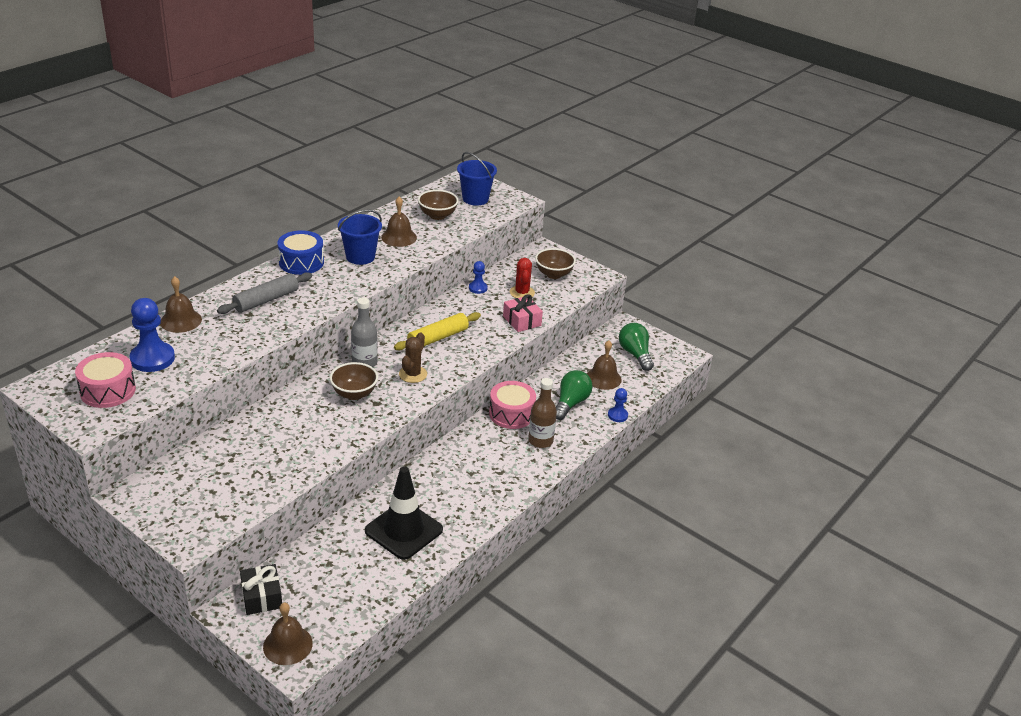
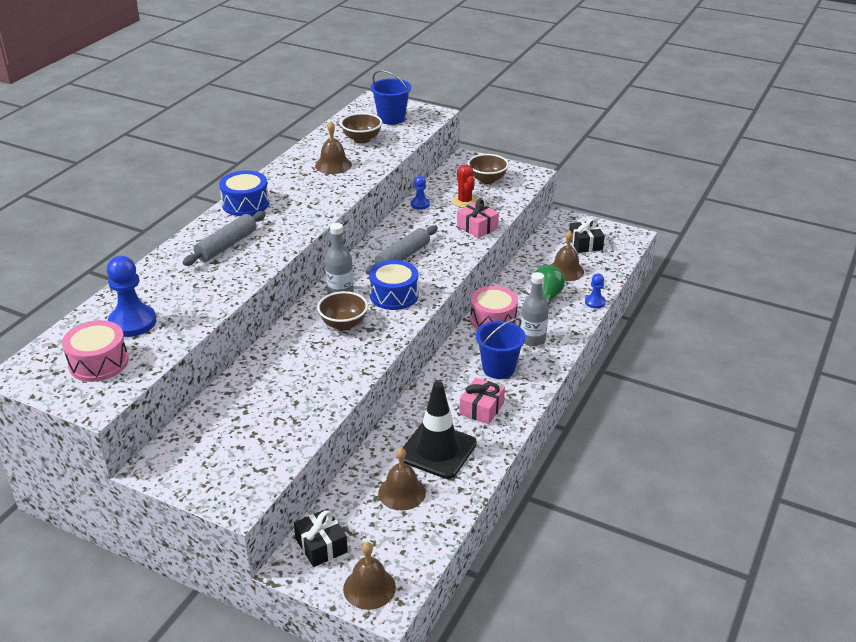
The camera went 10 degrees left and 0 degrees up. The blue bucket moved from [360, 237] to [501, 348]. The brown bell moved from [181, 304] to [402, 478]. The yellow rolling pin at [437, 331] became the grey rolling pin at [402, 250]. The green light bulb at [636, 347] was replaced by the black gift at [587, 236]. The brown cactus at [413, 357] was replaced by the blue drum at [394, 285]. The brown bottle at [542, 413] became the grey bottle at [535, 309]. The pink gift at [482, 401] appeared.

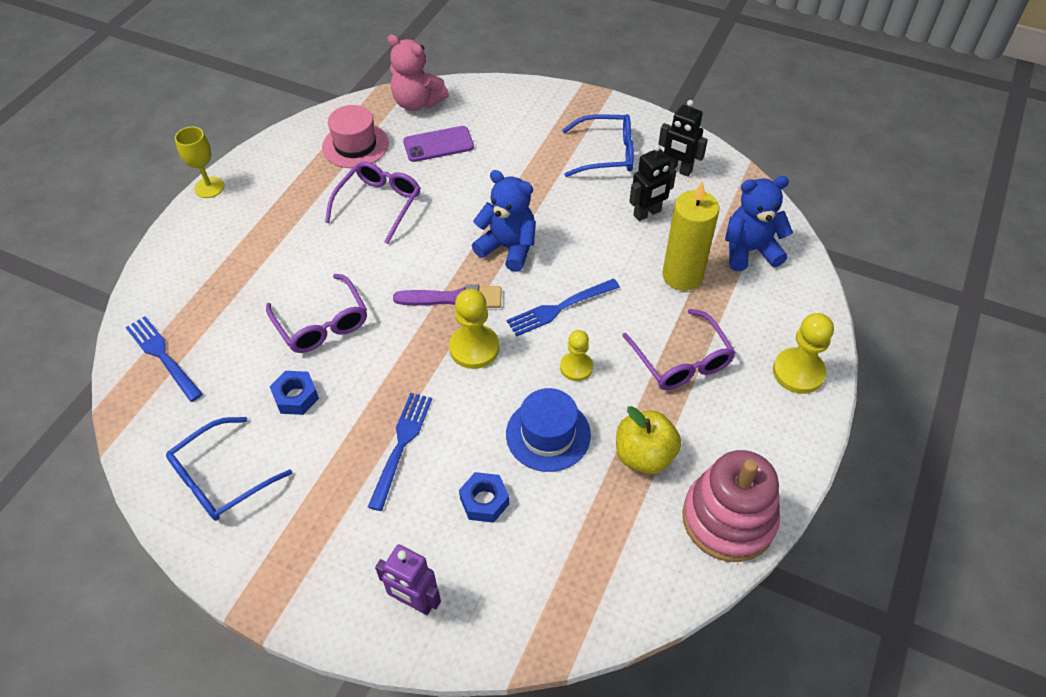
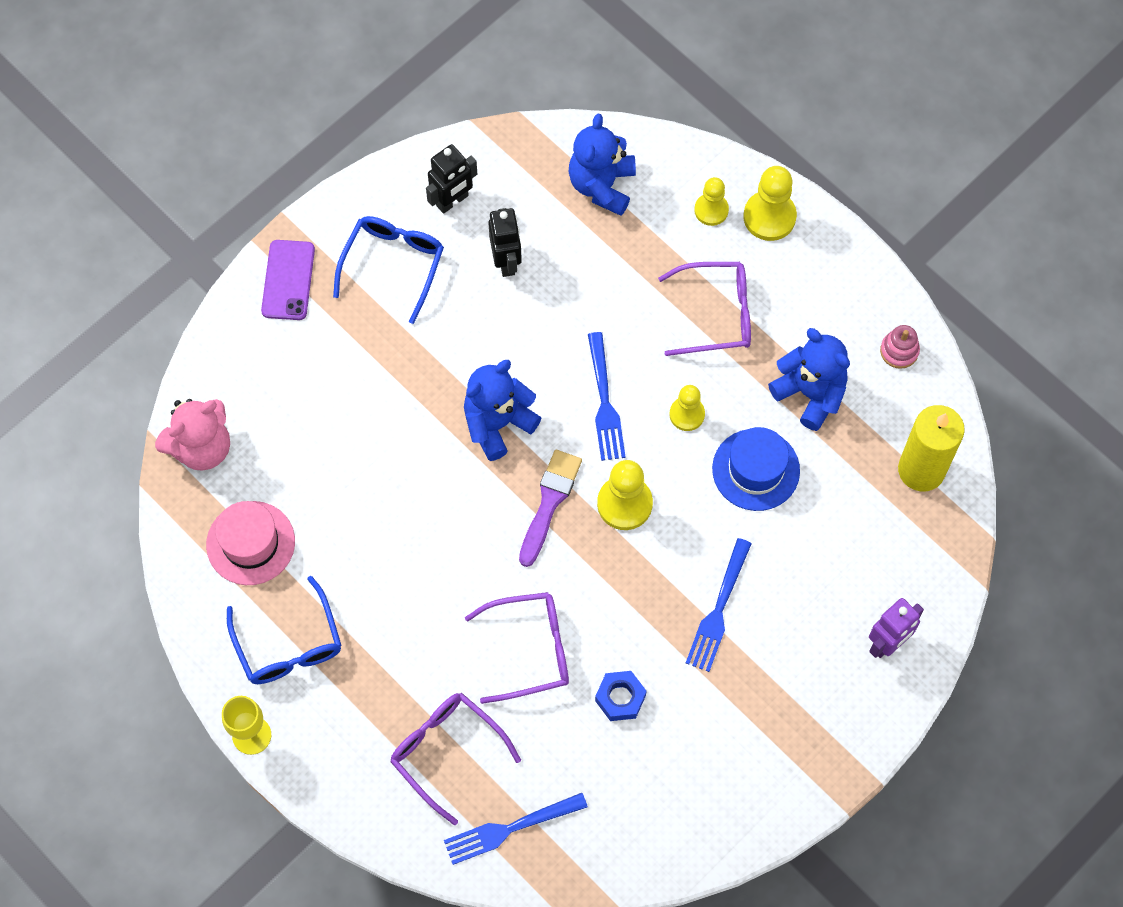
The camera went 70 degrees left and 15 degrees up. The purple phone moved from [438, 144] to [288, 280]. The purple glasses moved from [372, 203] to [455, 759]. The yellow candle moved from [690, 236] to [931, 448]. The blue fork at [400, 452] turned 105 degrees counterclockwise. The yellow apple at [648, 440] was replaced by the blue teddy bear at [809, 379]. The blue glasses moved from [229, 469] to [284, 630]. The pink stacking toy at [731, 506] changed to 0.44 times the size. The blue nut at [484, 497] disappeared. The yellow pawn at [711, 201] appeared.

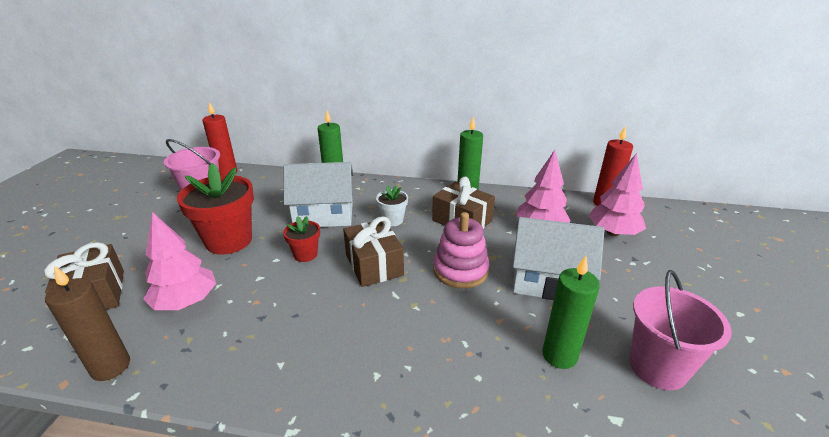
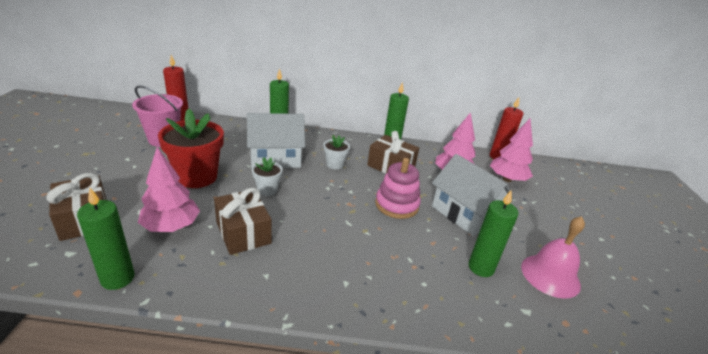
The camera went 10 degrees left and 0 degrees up. The red flower pot at [301, 239] became the white flower pot at [267, 176]. The brown gift moved from [373, 252] to [243, 221]. The white house at [558, 258] turned 45 degrees clockwise. The brown candle at [87, 323] became the green candle at [106, 239]. The pink bucket at [680, 330] was replaced by the pink bell at [553, 257].

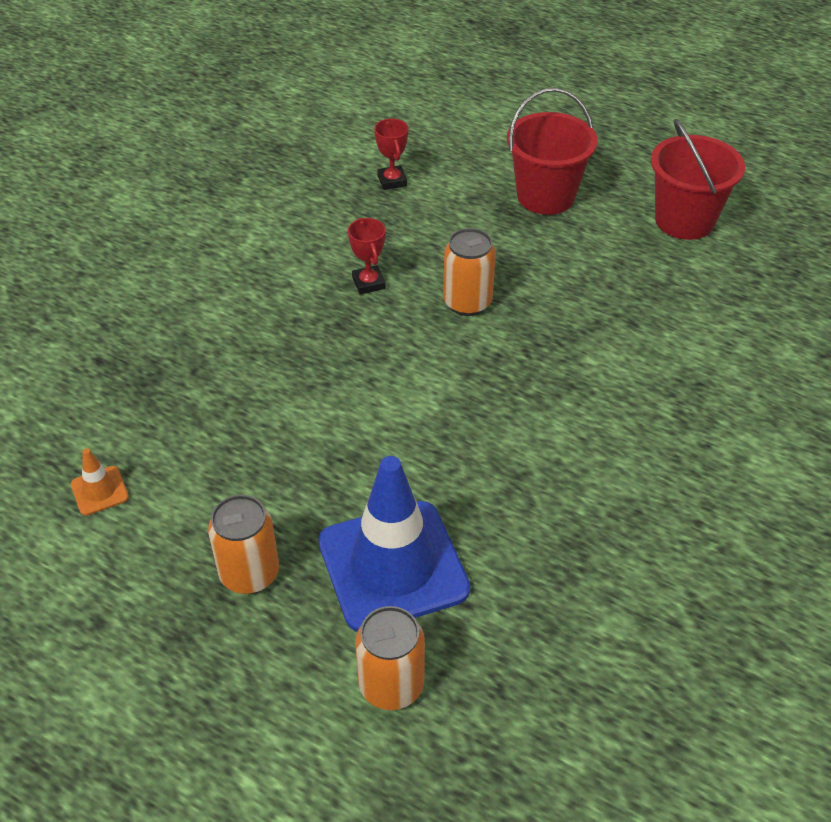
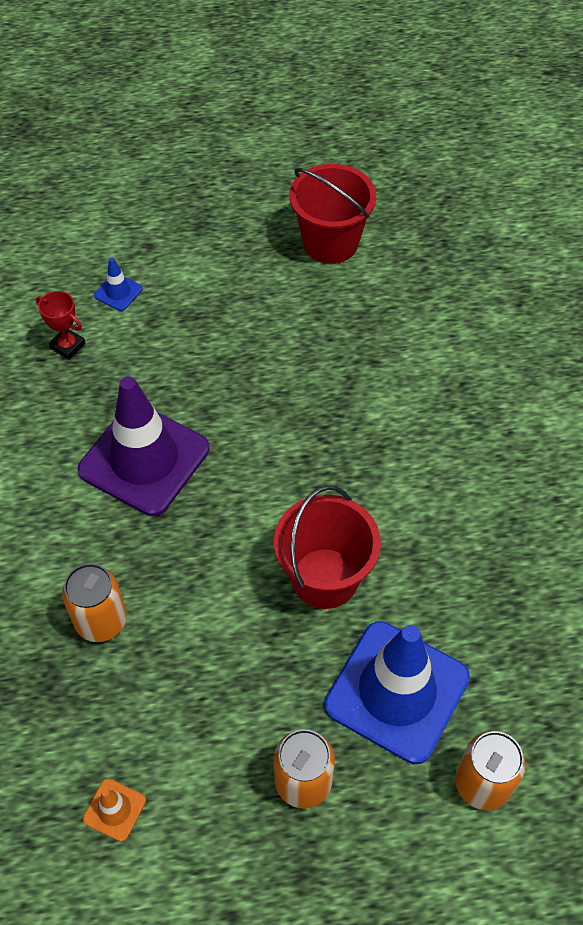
The camera went 40 degrees left and 10 degrees up. The red bucket moved from [552, 151] to [327, 547]. The red trophy at [367, 256] was replaced by the purple traffic cone at [144, 446]. The orange can moved from [469, 272] to [94, 602]. The blue traffic cone at [118, 284] appeared.

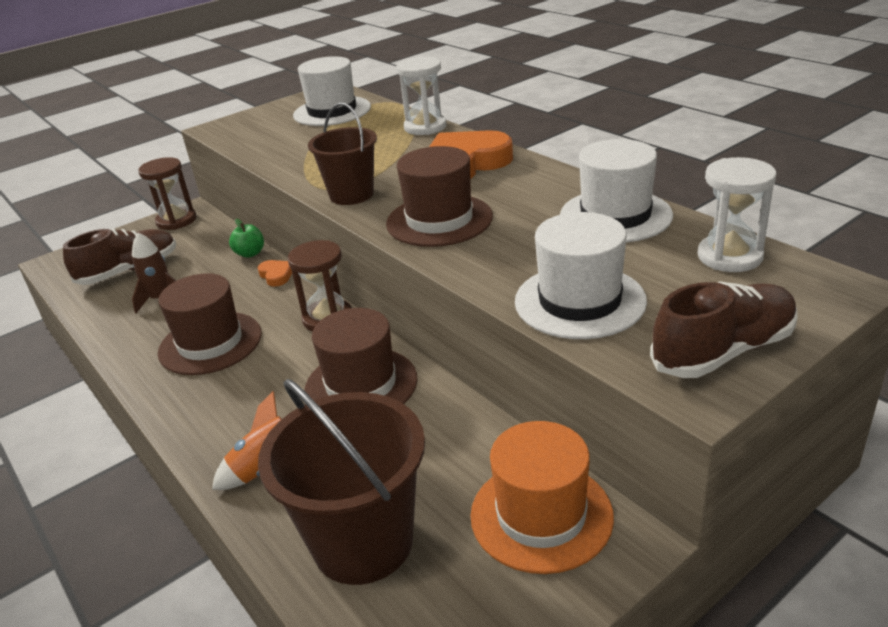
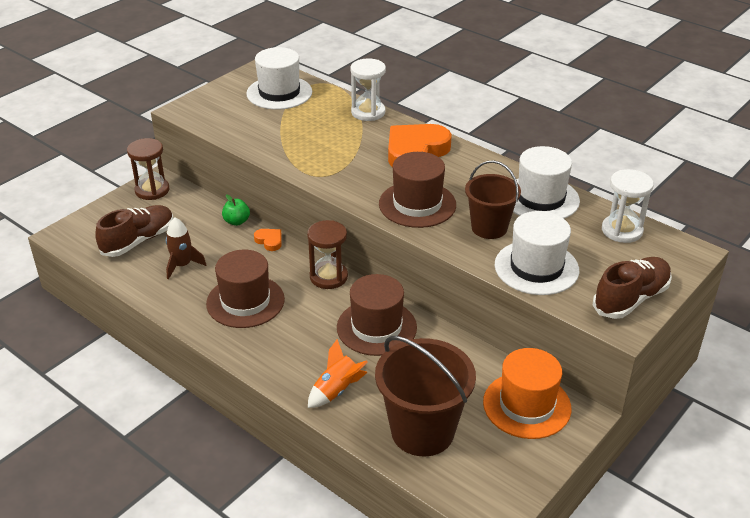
The camera went 15 degrees left and 5 degrees up. The brown bucket moved from [342, 154] to [493, 199].

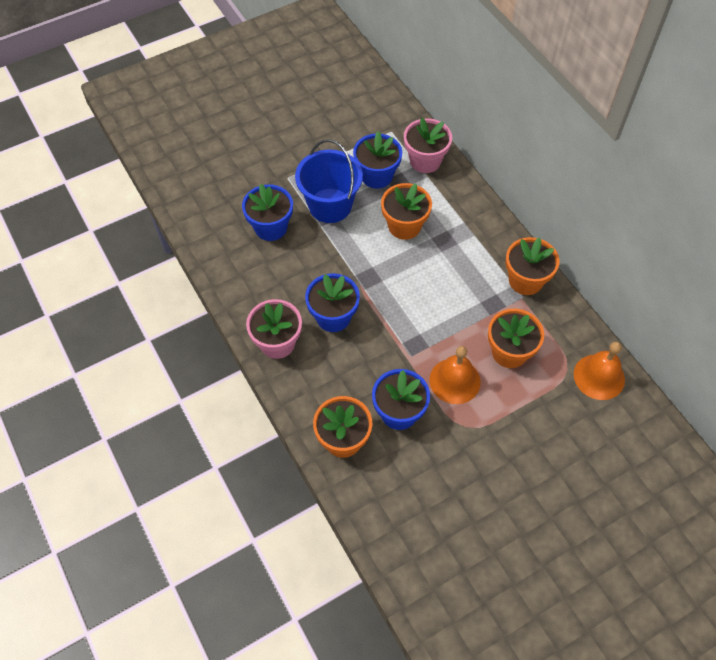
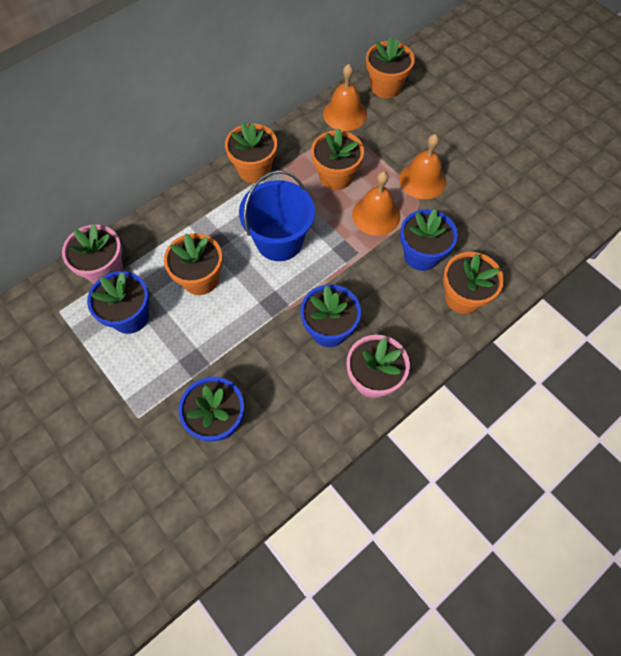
The camera went 100 degrees left and 5 degrees up. The blue bucket moved from [329, 181] to [277, 215]. The orange flower pot at [390, 67] appeared. The orange bell at [422, 166] appeared.

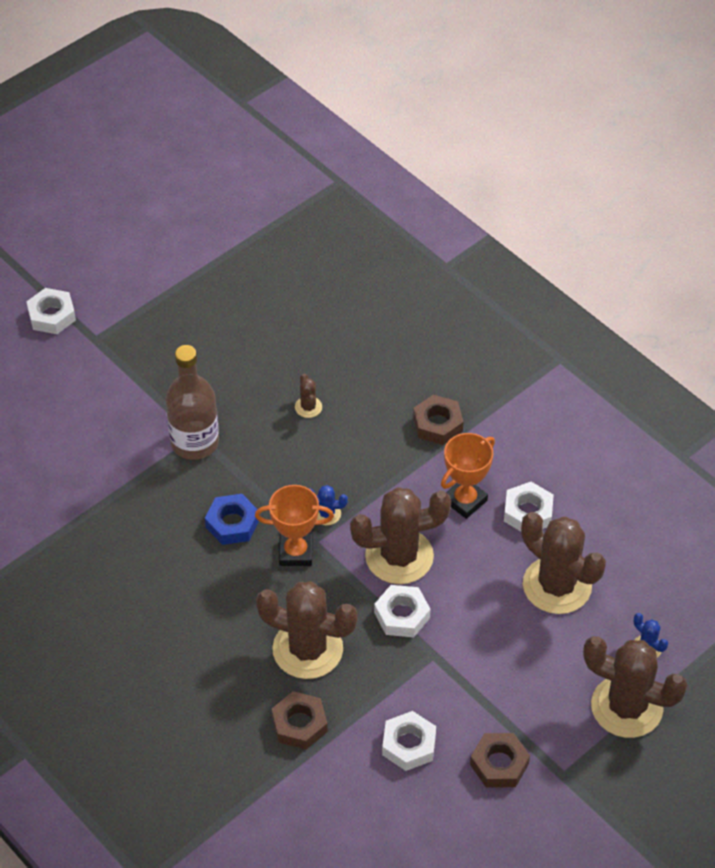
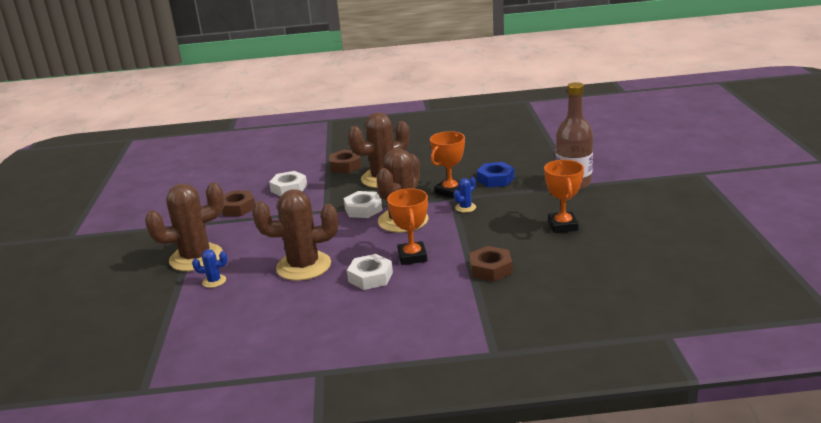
The camera went 130 degrees right and 25 degrees down. The white nut at [51, 311] disappeared. The brown cactus at [308, 396] was replaced by the orange trophy at [564, 196].

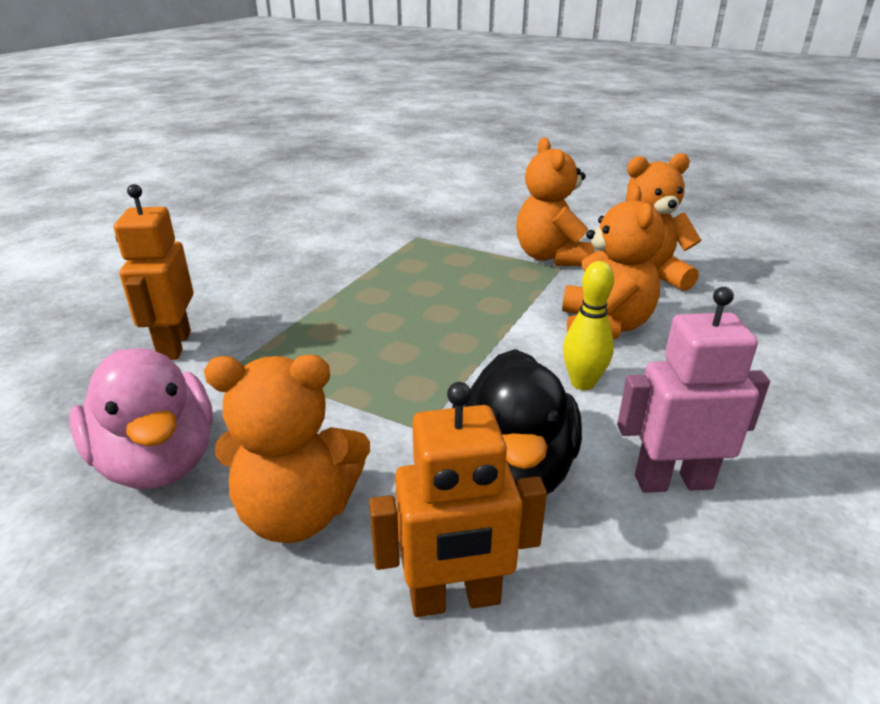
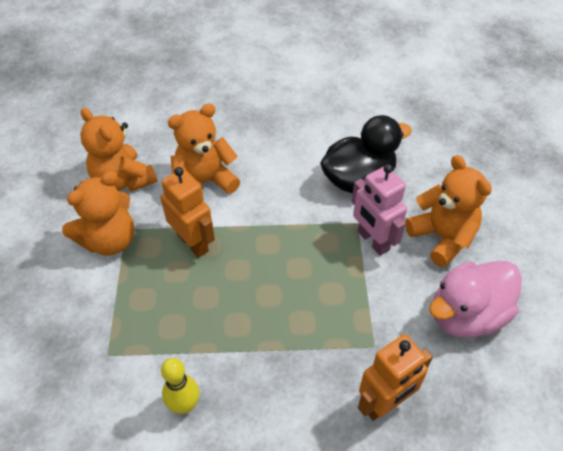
The camera went 120 degrees left and 20 degrees up. The yellow bowling pin moved from [588, 325] to [180, 386]. The pink robot moved from [693, 390] to [379, 210]. The pink duck at [141, 418] turned 150 degrees counterclockwise. The orange robot moved from [458, 499] to [188, 212].

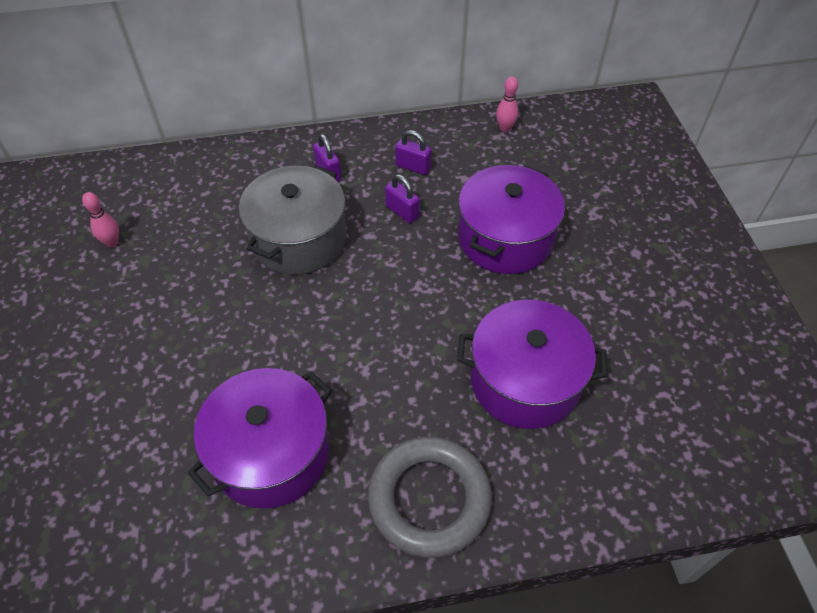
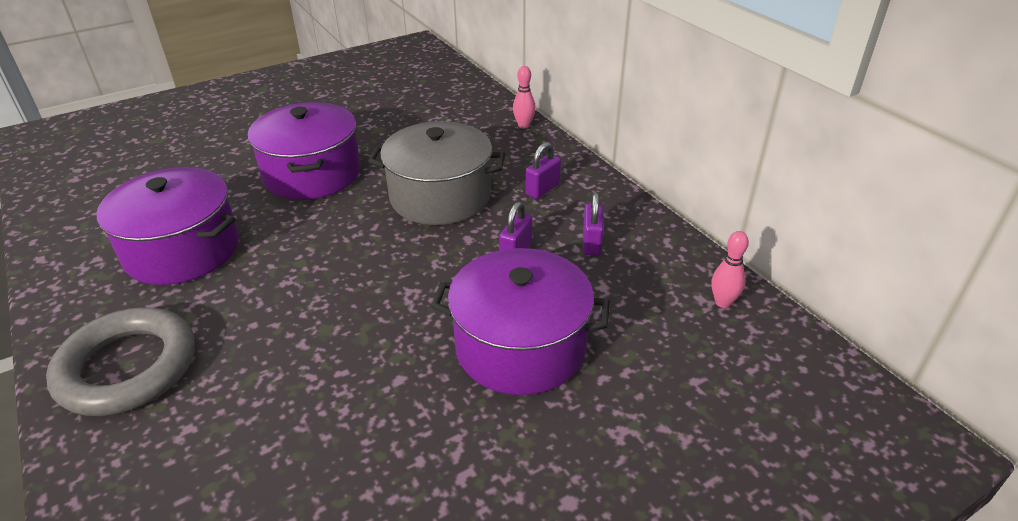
The camera went 70 degrees right and 15 degrees down. The pink bowling pin moved from [100, 219] to [524, 97]. The purple pot moved from [532, 364] to [304, 151].

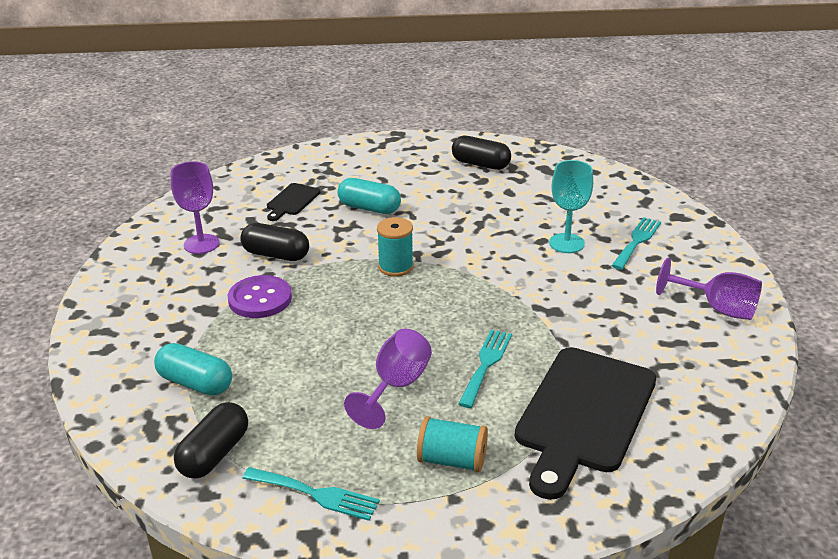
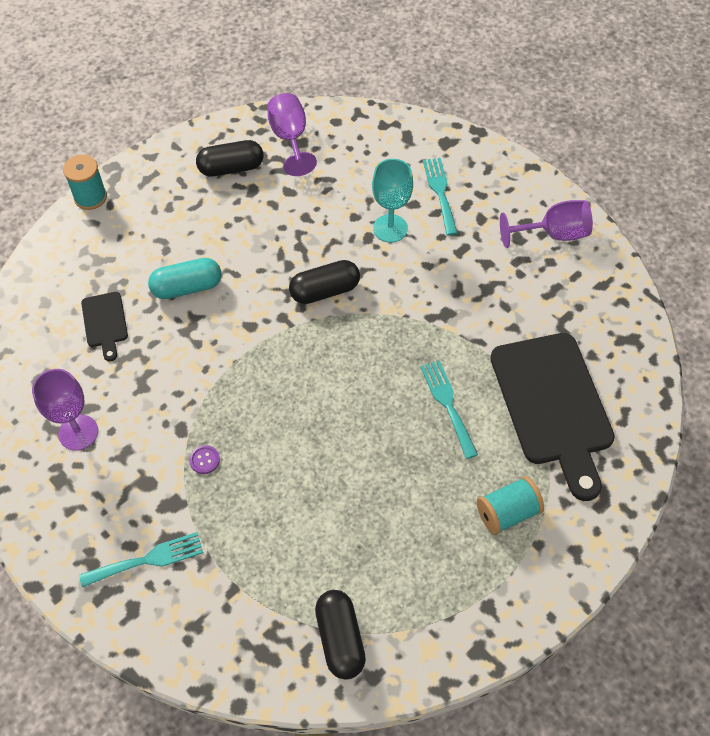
The camera went 40 degrees left and 25 degrees up. The turquoise spool moved from [395, 247] to [85, 182]. The black capsule moved from [274, 242] to [324, 282]. The purple button at [260, 296] changed to 0.46 times the size. The purple goblet moved from [388, 379] to [292, 134]. The turquoise capsule at [193, 369] disappeared. The turquoise fork moved from [311, 494] to [141, 559].

